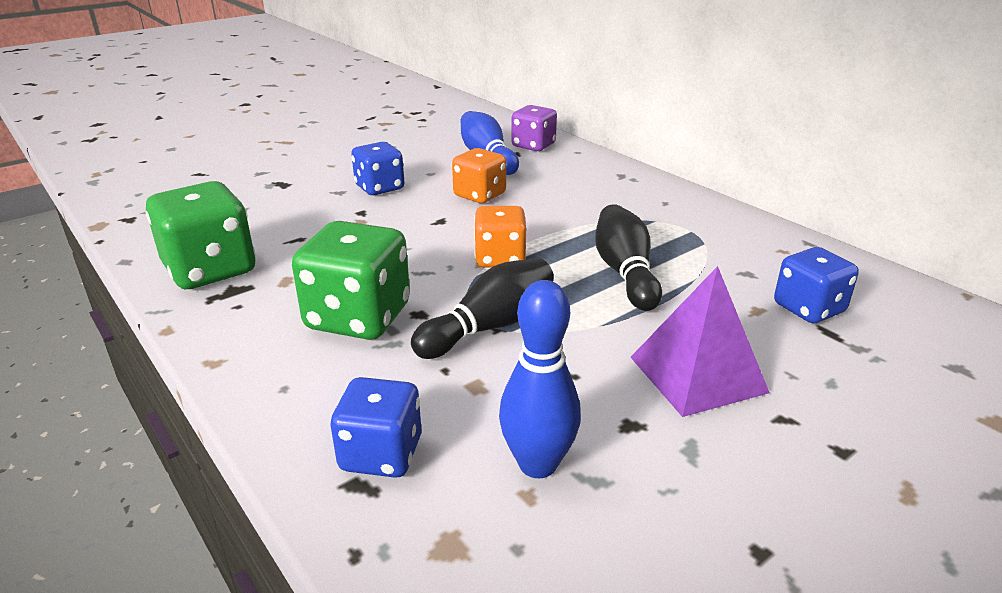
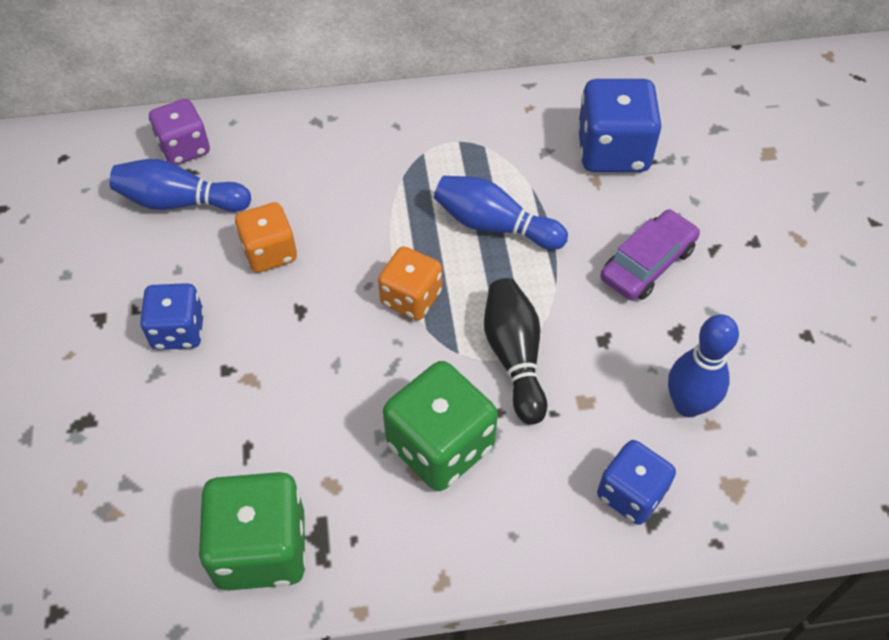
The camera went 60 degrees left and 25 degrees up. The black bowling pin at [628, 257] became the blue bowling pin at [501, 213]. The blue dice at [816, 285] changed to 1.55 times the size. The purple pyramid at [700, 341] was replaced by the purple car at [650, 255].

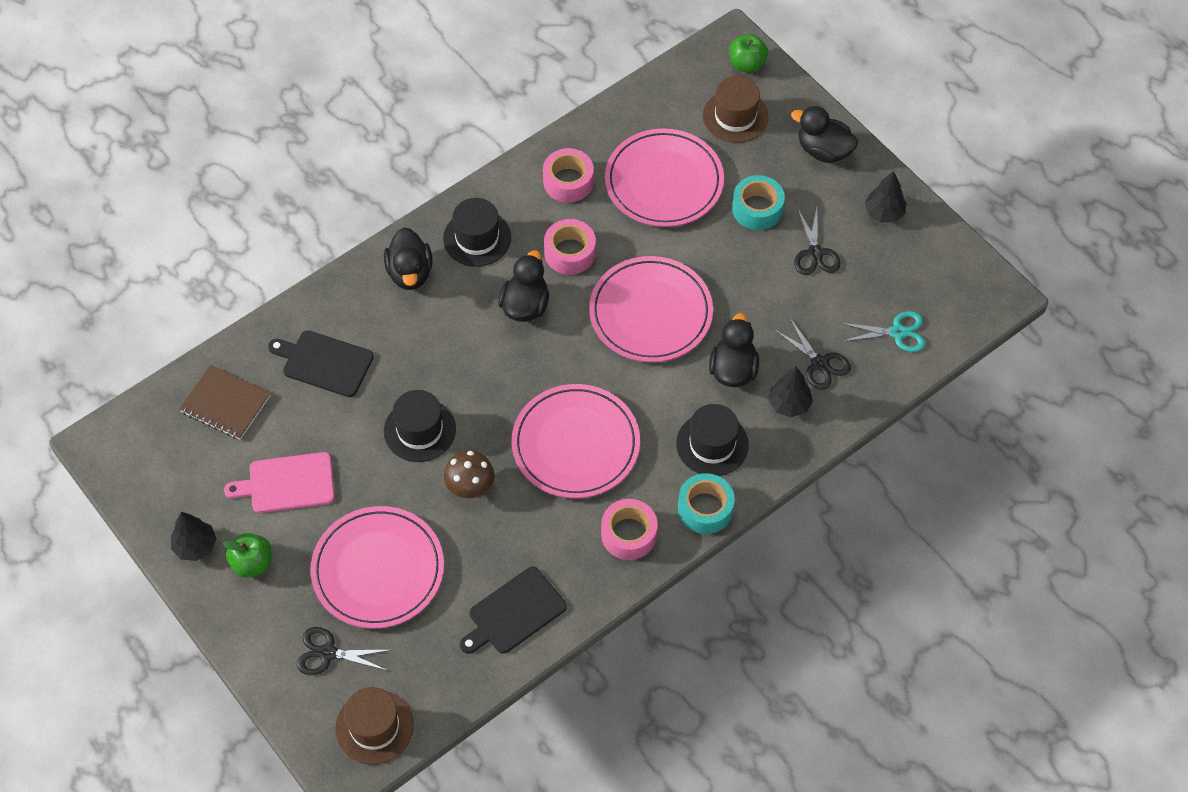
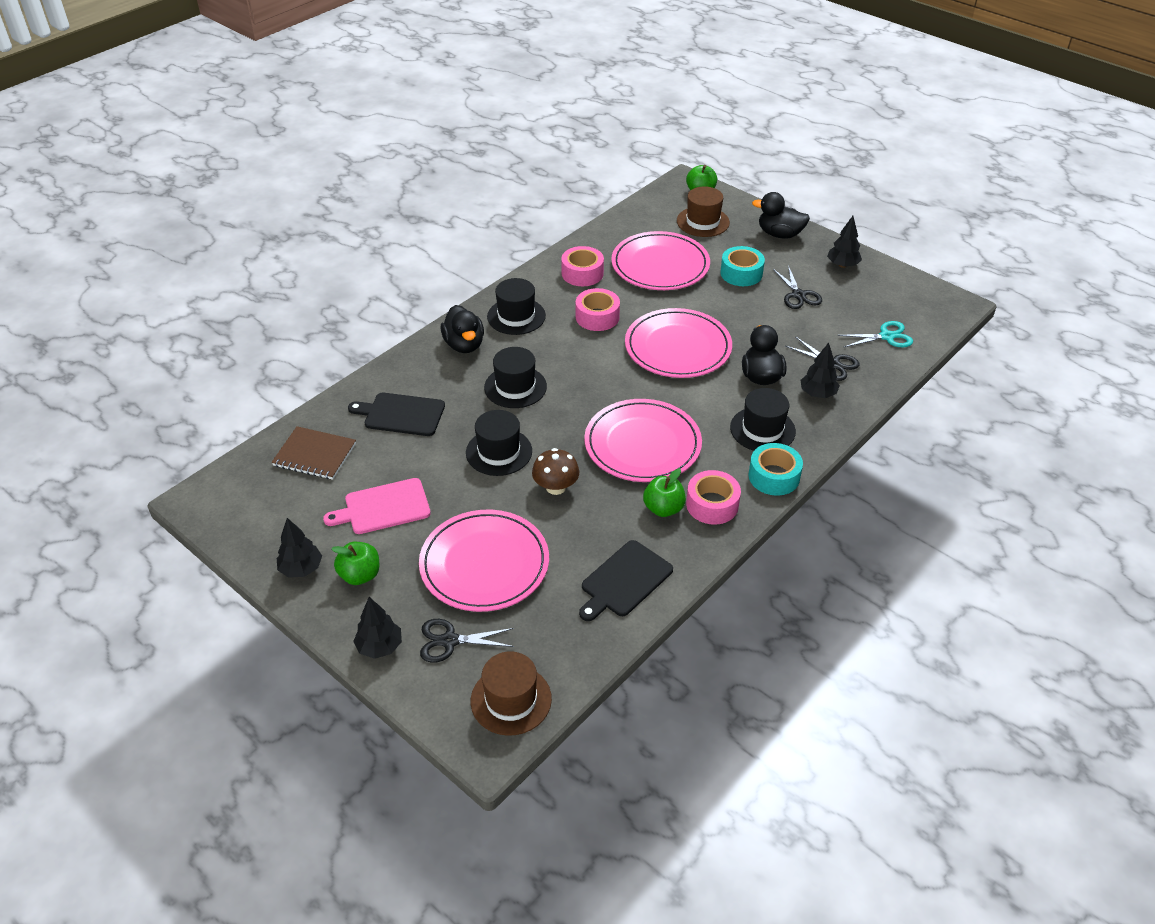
The camera went 10 degrees left and 15 degrees down. The black duck at [523, 286] disappeared. The black hat at [515, 377] appeared. The green apple at [664, 493] appeared. The black tree at [377, 628] appeared.

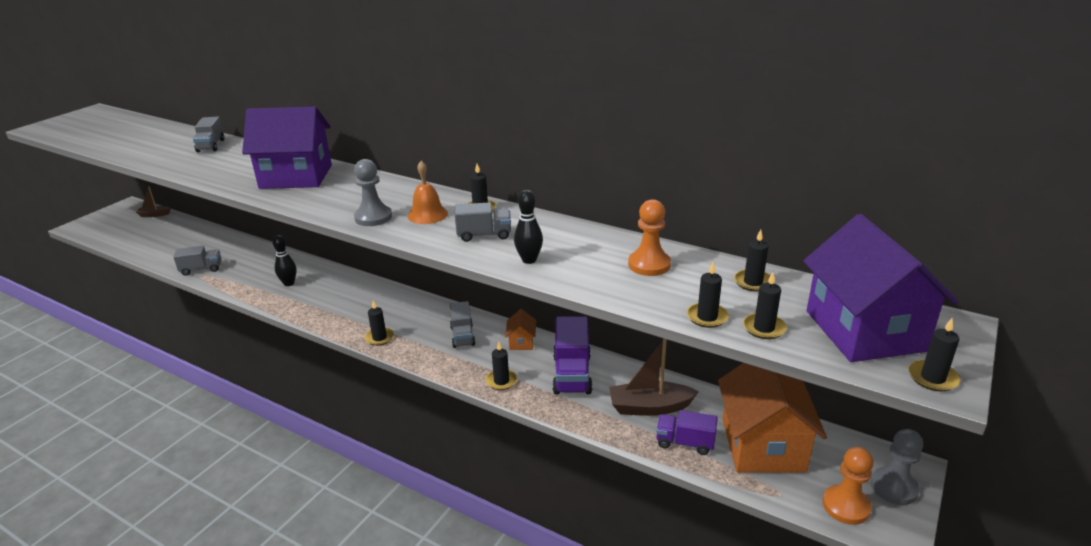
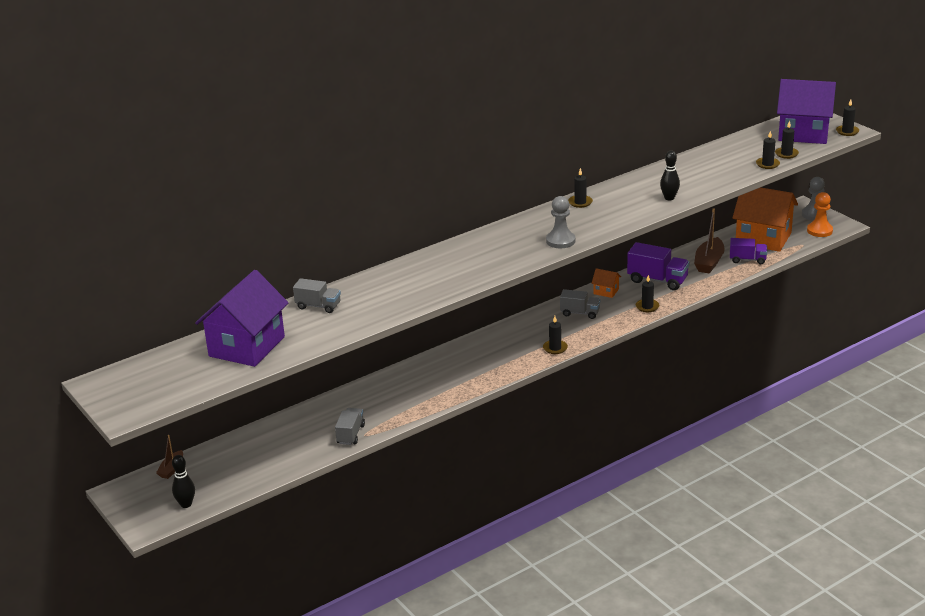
The camera went 65 degrees left and 0 degrees up. The purple house moved from [287, 148] to [242, 318]. The orange bell at [428, 192] disappeared. The orange pawn at [649, 237] disappeared. The grey truck at [483, 222] disappeared. The black candle at [752, 260] disappeared. The black bowling pin moved from [284, 260] to [183, 481]. The purple truck at [687, 432] turned 120 degrees counterclockwise.

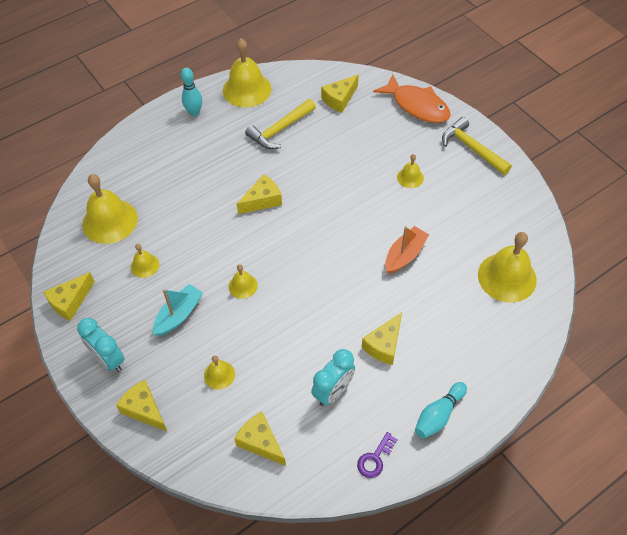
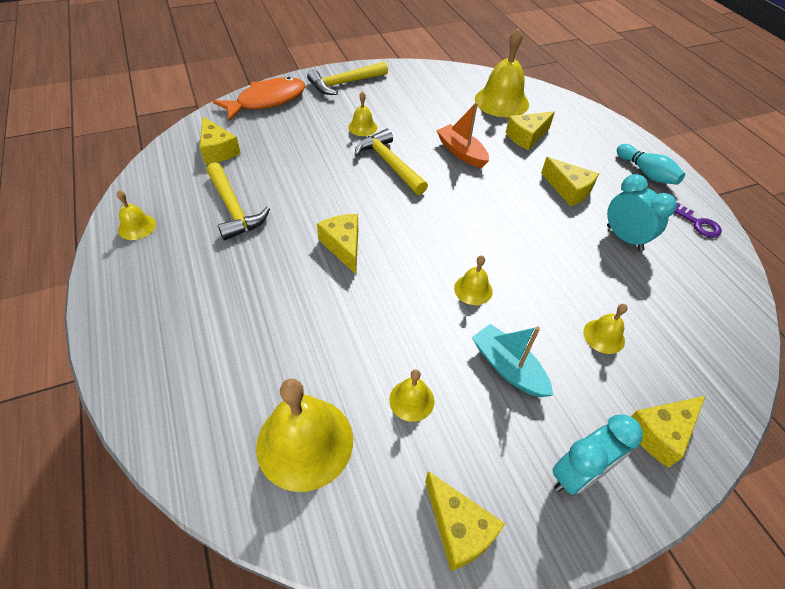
The camera went 80 degrees left and 5 degrees down. The yellow bell at [247, 73] changed to 0.50 times the size. The turquoise bowling pin at [191, 92] disappeared. The yellow cheese moved from [260, 439] to [530, 130]. The yellow hammer at [391, 162] appeared.

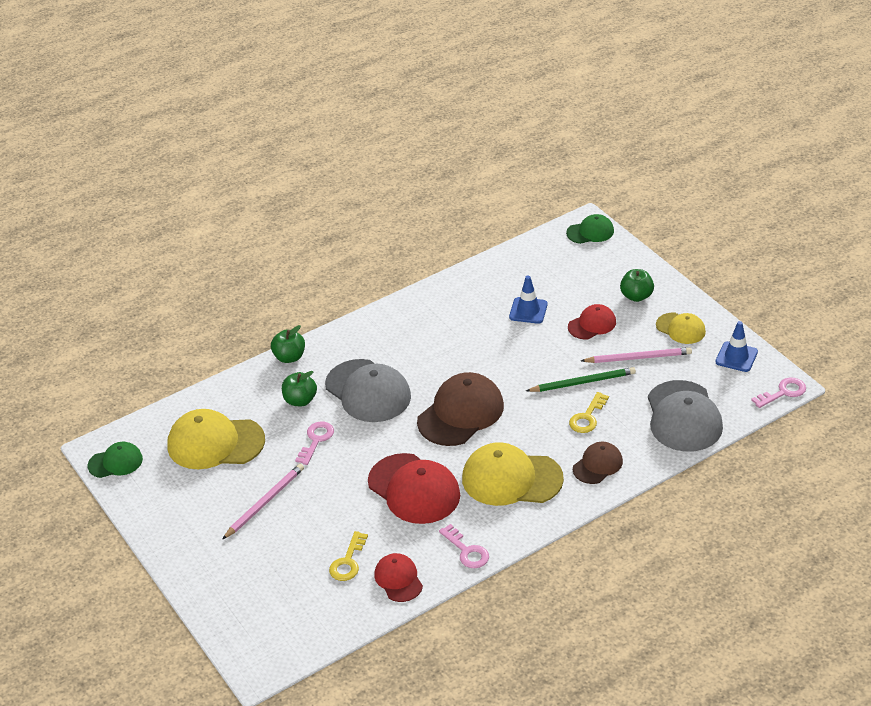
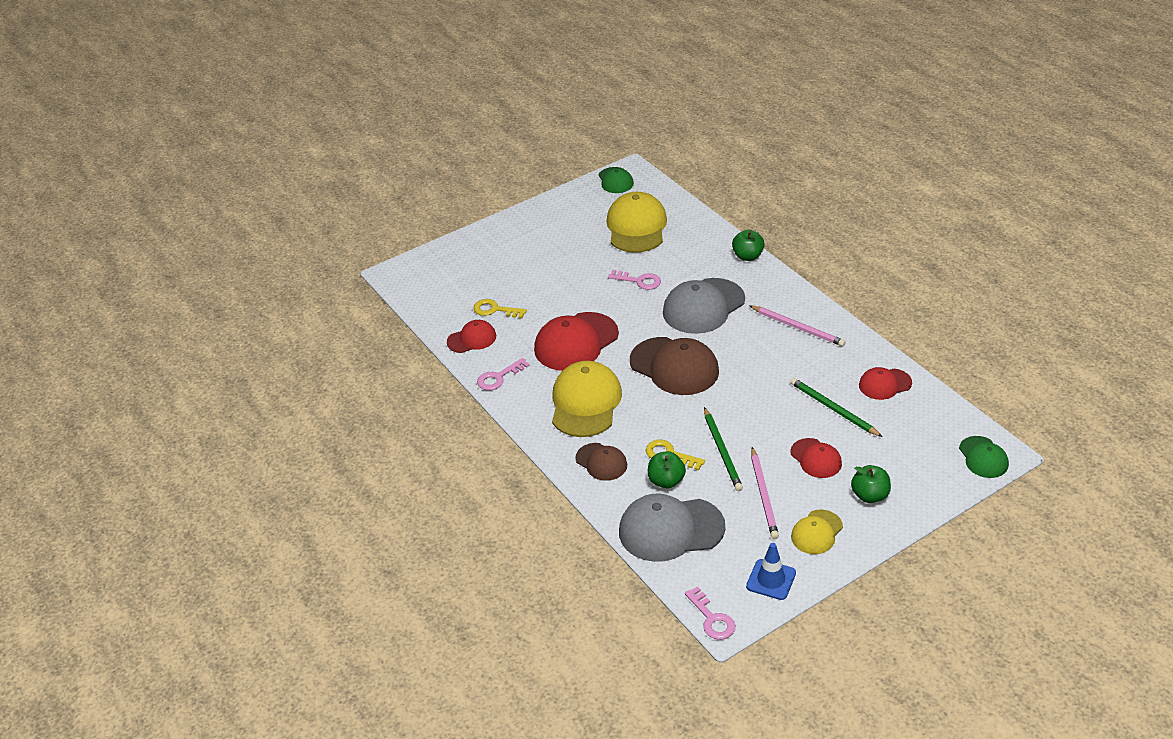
The camera went 90 degrees right and 0 degrees up. The blue traffic cone at [528, 300] was replaced by the green pencil at [836, 407]. The green apple moved from [299, 388] to [667, 469]. The pink pencil moved from [263, 502] to [797, 325]. The red cap at [885, 383] appeared.

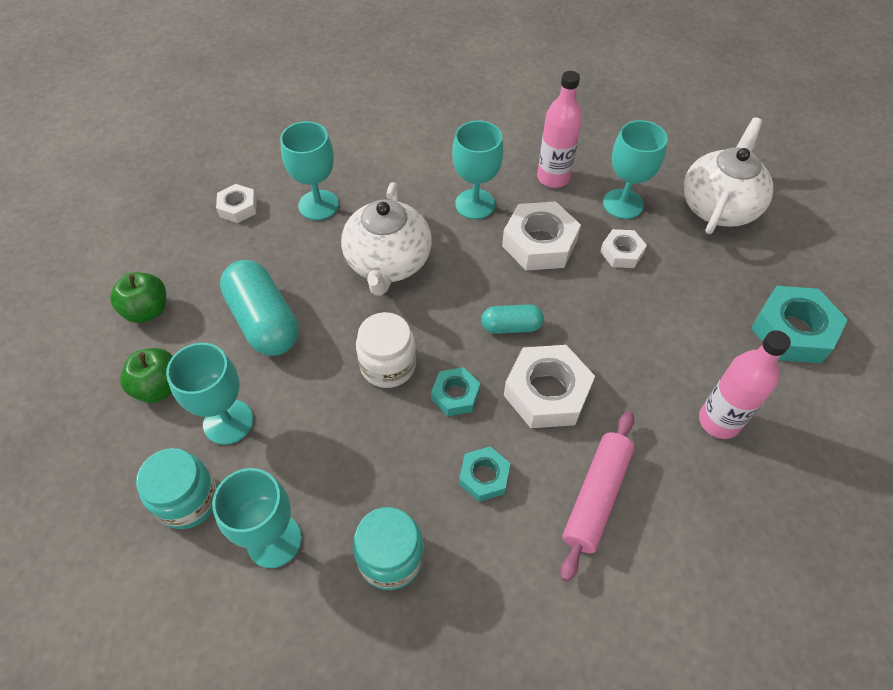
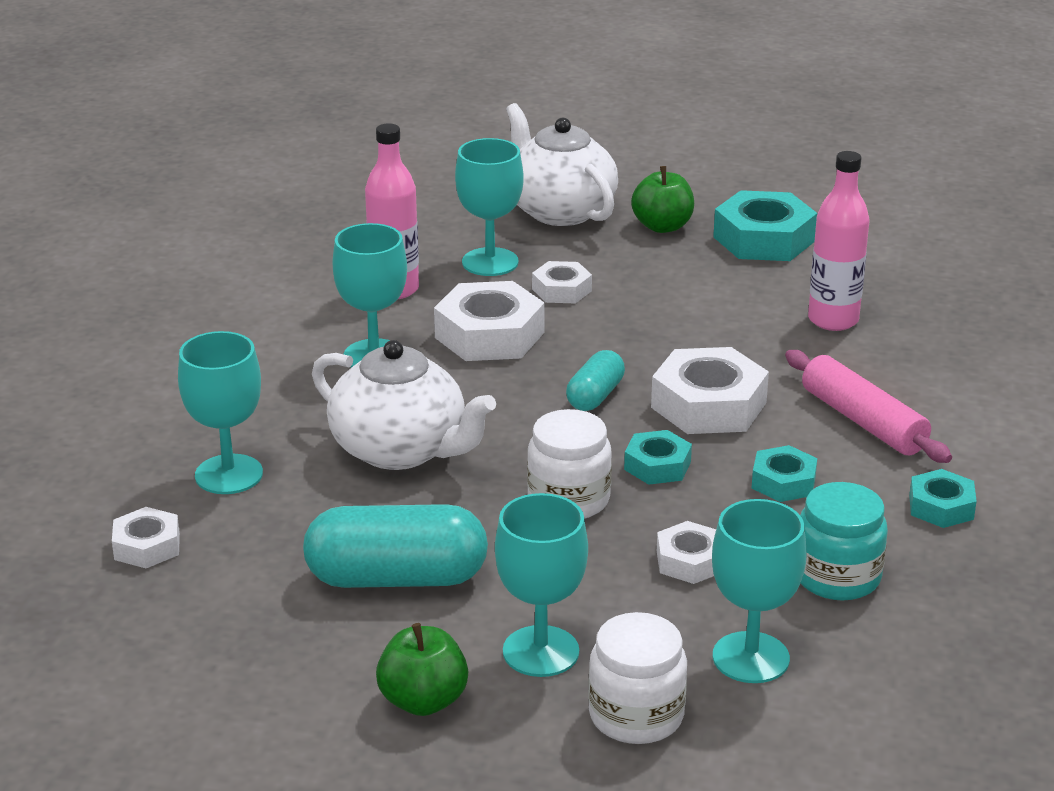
The camera went 60 degrees left and 25 degrees down. The green apple moved from [138, 297] to [662, 199]. The turquoise jar at [177, 488] became the white jar at [637, 678]. The turquoise nut at [943, 498] appeared. The white nut at [686, 552] appeared.

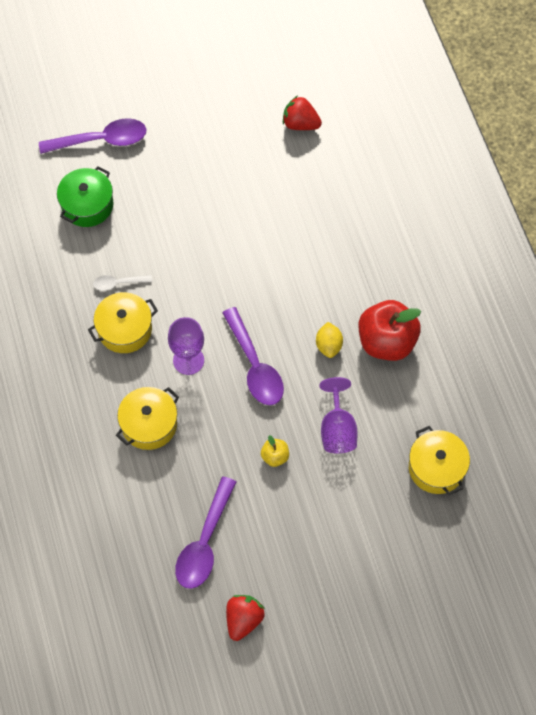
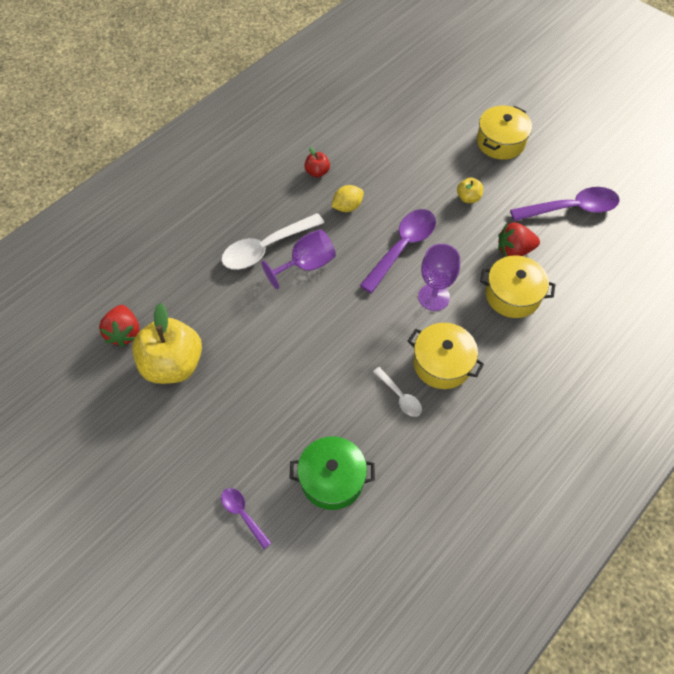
The camera went 120 degrees left and 5 degrees down. The purple spoon at [92, 136] changed to 0.52 times the size. The red apple at [390, 330] changed to 0.45 times the size. The purple goblet moved from [338, 415] to [298, 259]. The yellow pot moved from [439, 460] to [504, 133]. The red strawberry moved from [245, 618] to [519, 239]. The white spoon at [272, 241] appeared. The yellow apple at [167, 343] appeared.

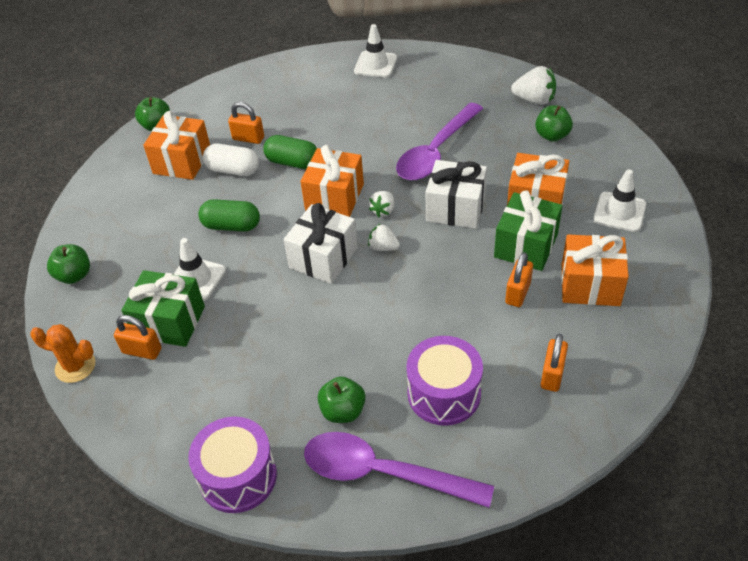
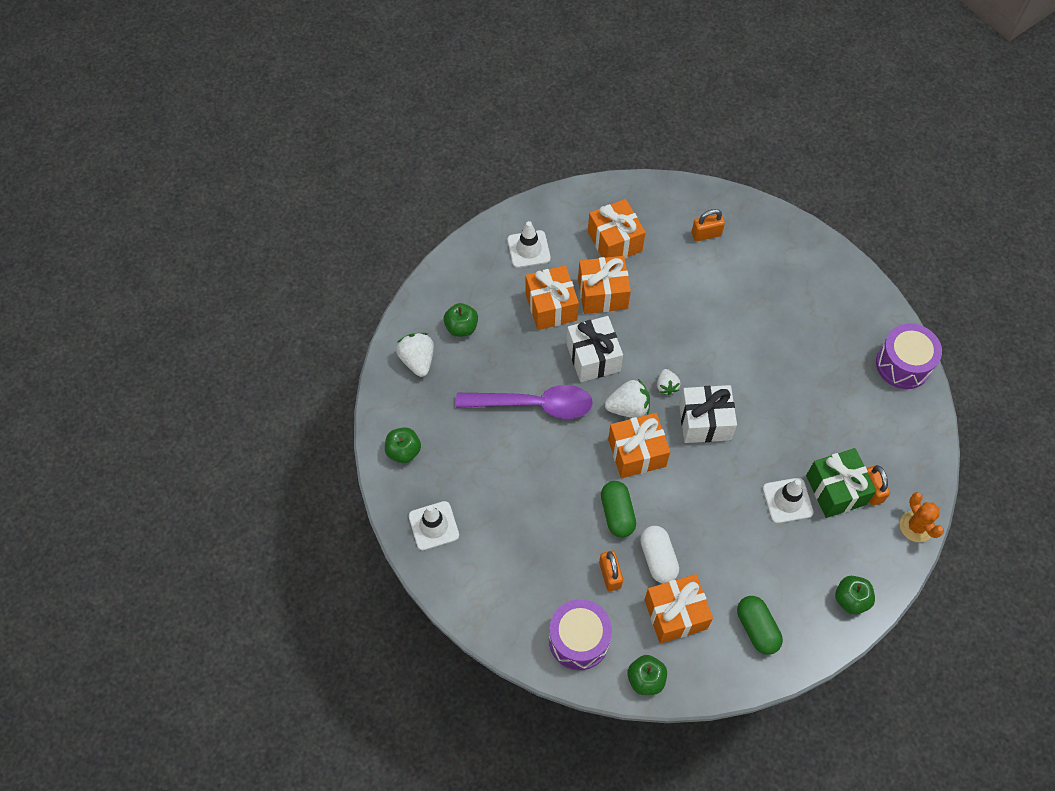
The camera went 125 degrees left and 15 degrees up. The green gift at [528, 230] became the orange gift at [604, 285]. The white strawberry at [381, 204] changed to 1.62 times the size. The green capsule moved from [229, 215] to [760, 625]. The orange padlock at [519, 279] disappeared. The purple drum moved from [445, 381] to [580, 634]. The green apple moved from [342, 399] to [403, 445]. The purple spoon at [399, 470] disappeared.

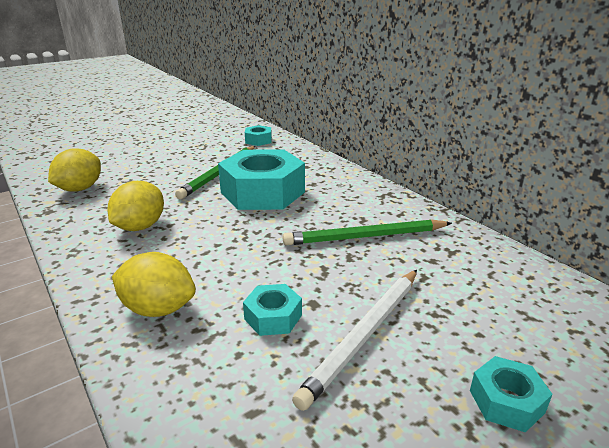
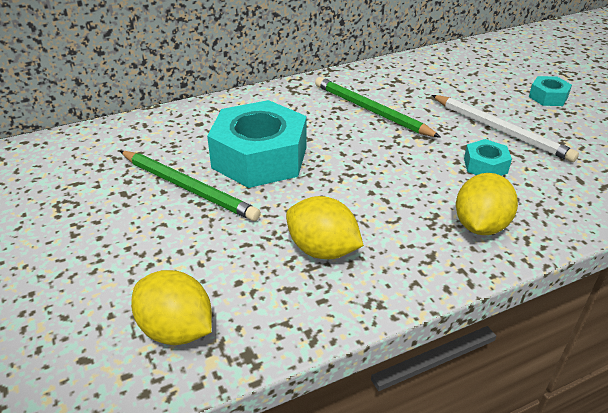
The camera went 80 degrees left and 10 degrees up. The turquoise nut at [258, 135] disappeared. The green pencil at [367, 232] turned 135 degrees clockwise.

